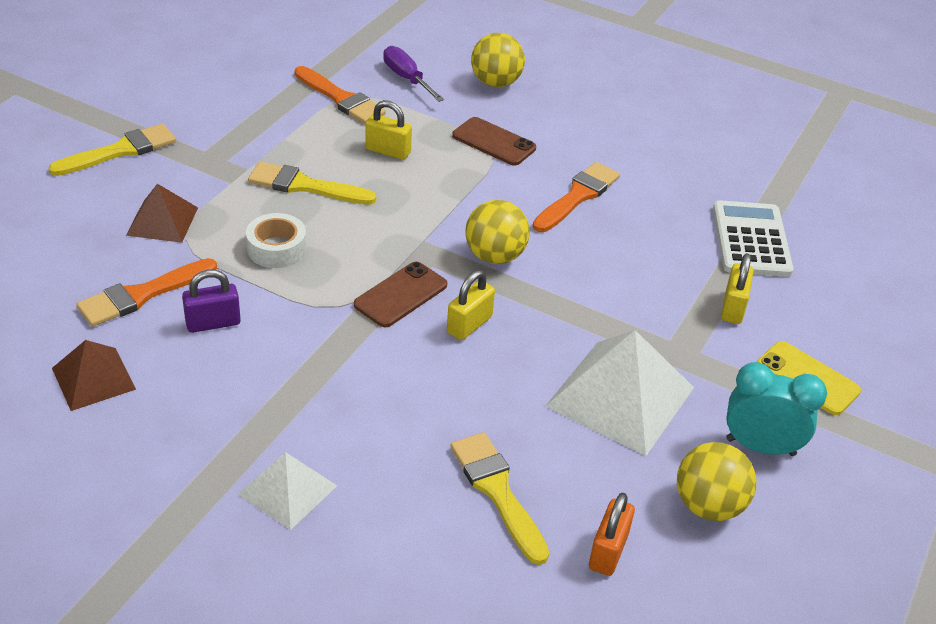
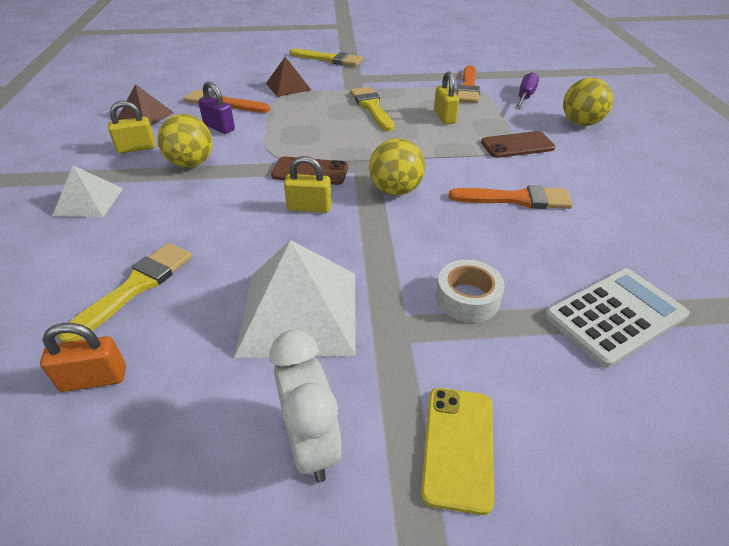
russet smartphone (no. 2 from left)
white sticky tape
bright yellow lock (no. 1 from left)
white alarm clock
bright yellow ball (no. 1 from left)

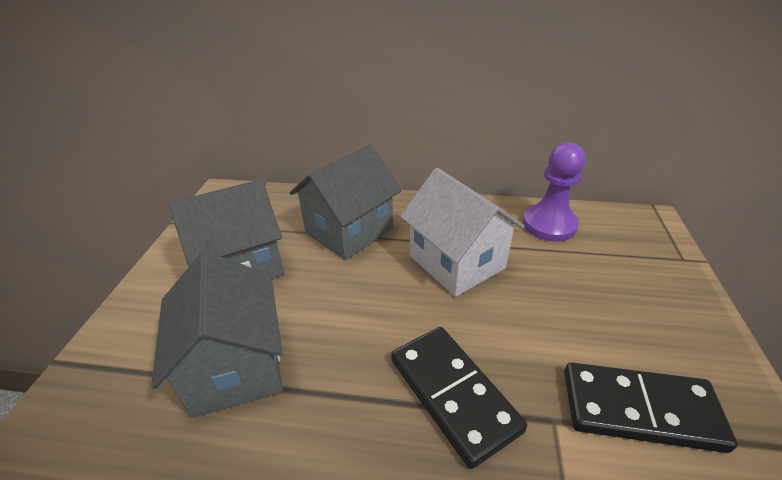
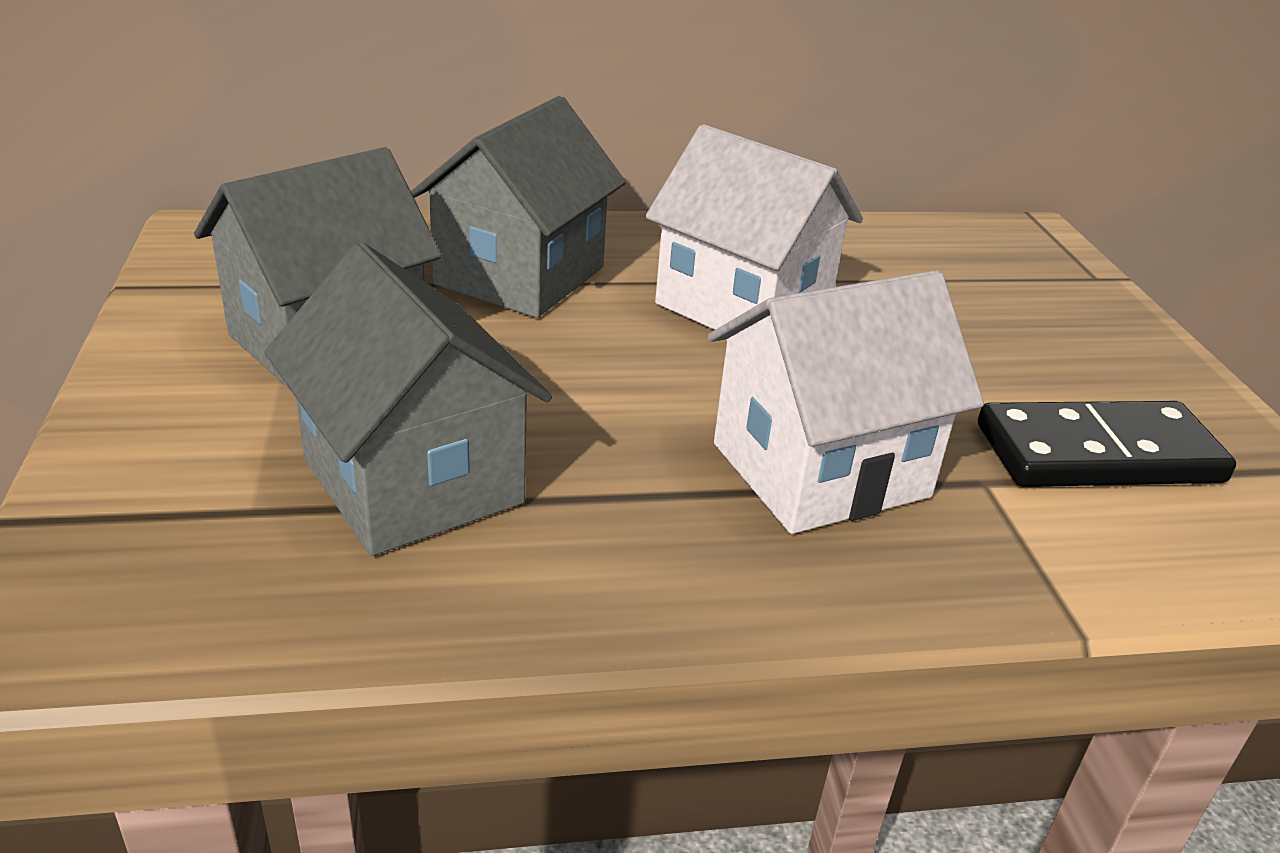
royal purple chess pawn
white toy house (no. 2 from left)

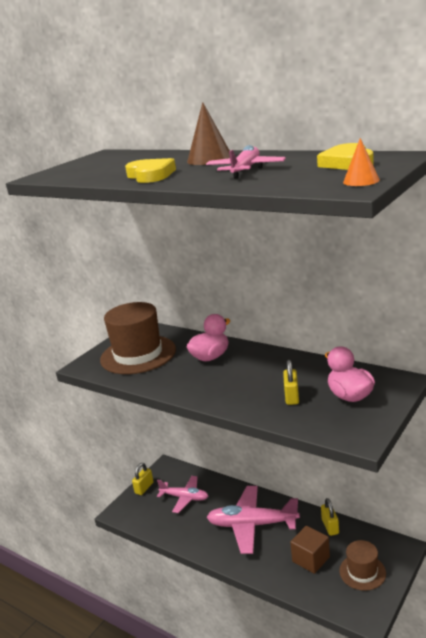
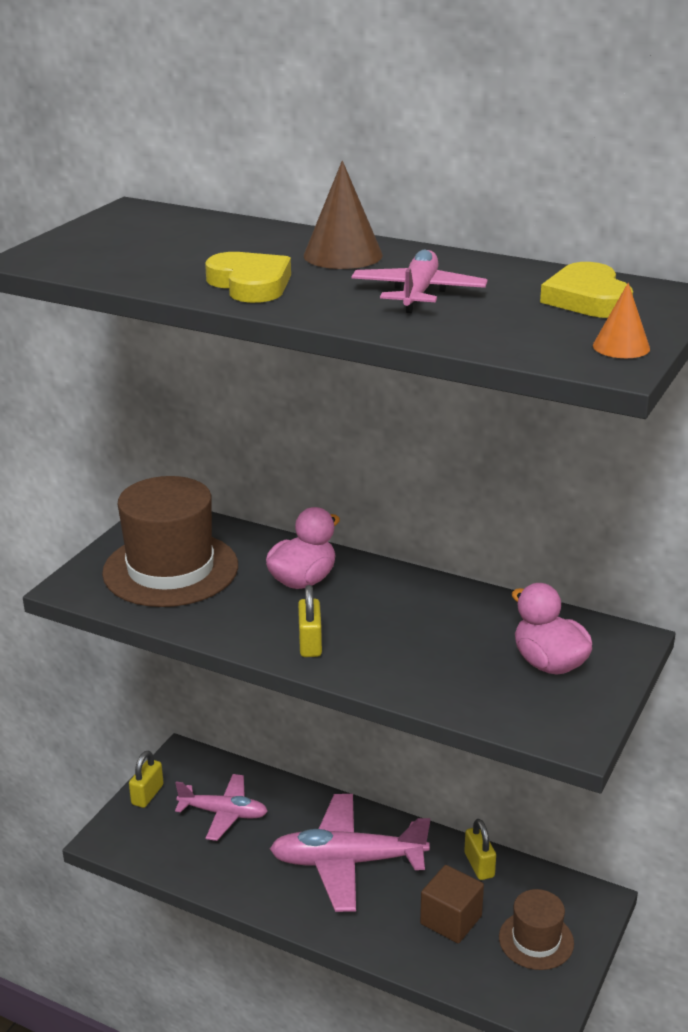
bright yellow lock (no. 2 from left)

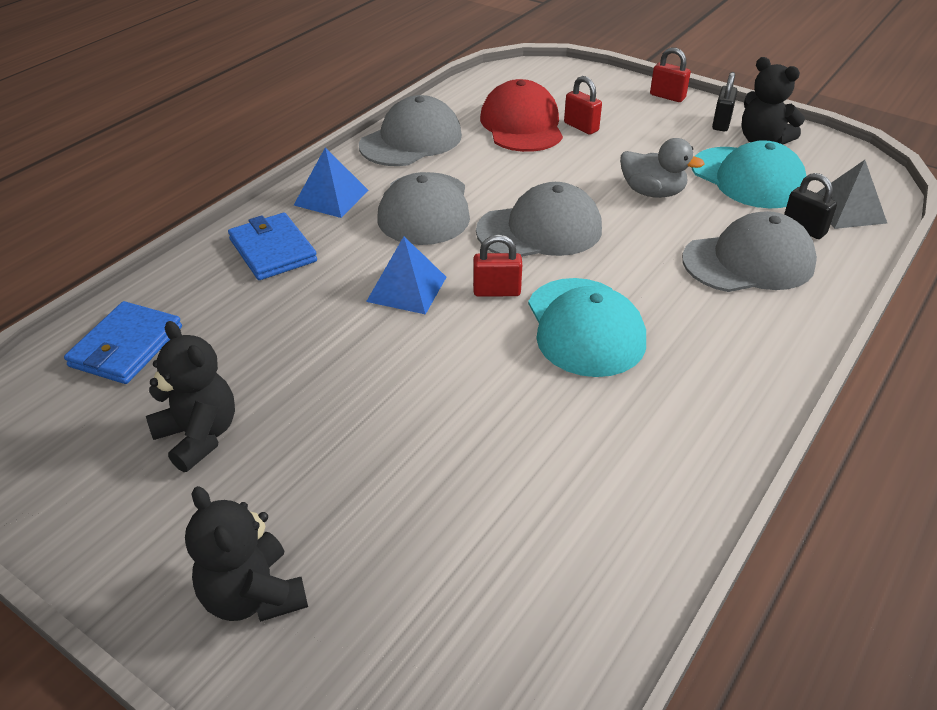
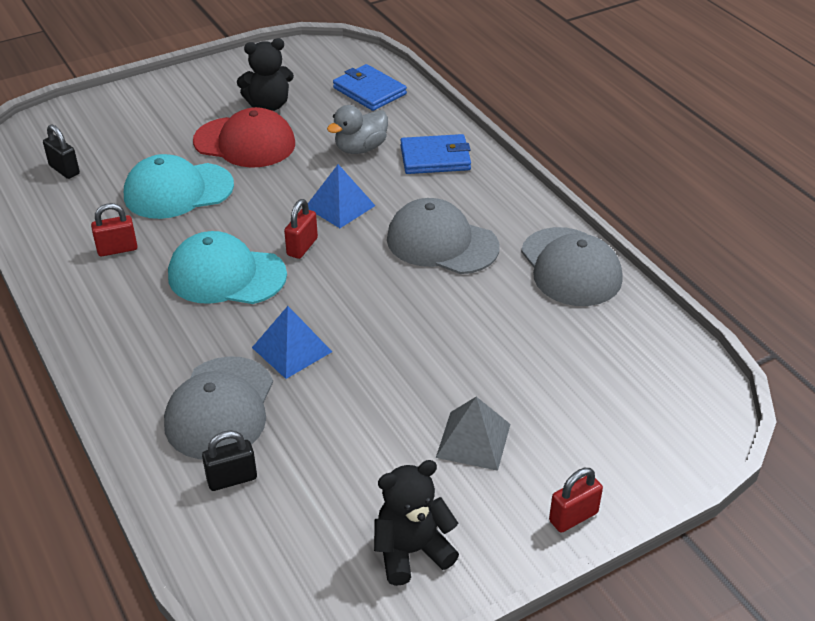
jet-black lock (no. 1 from left)
red lock (no. 1 from left)
red baseball cap
ash-grey toy duck
aqua baseball cap (no. 1 from left)
cobalt pyramid shape (no. 1 from left)
ash-grey pyramid shape
ash-grey baseball cap (no. 3 from left in the first image)
jet-black teddy bear (no. 2 from left in the first image)

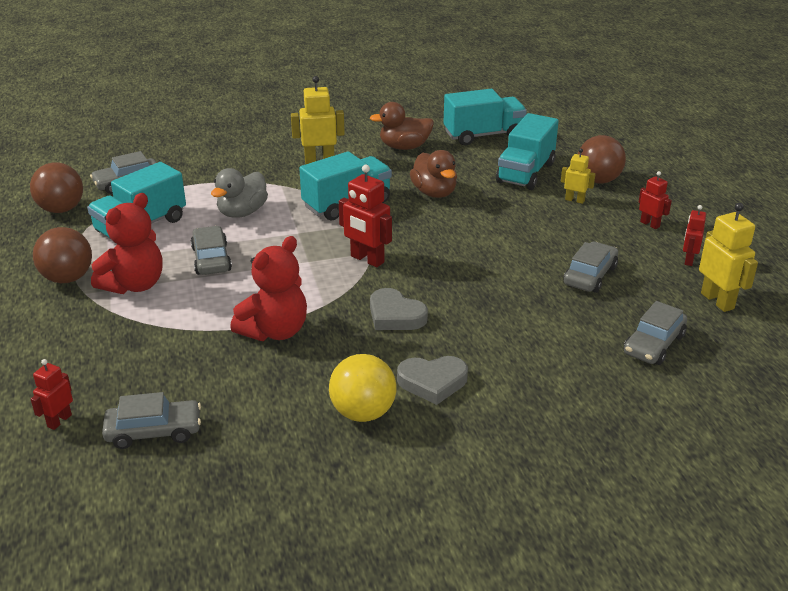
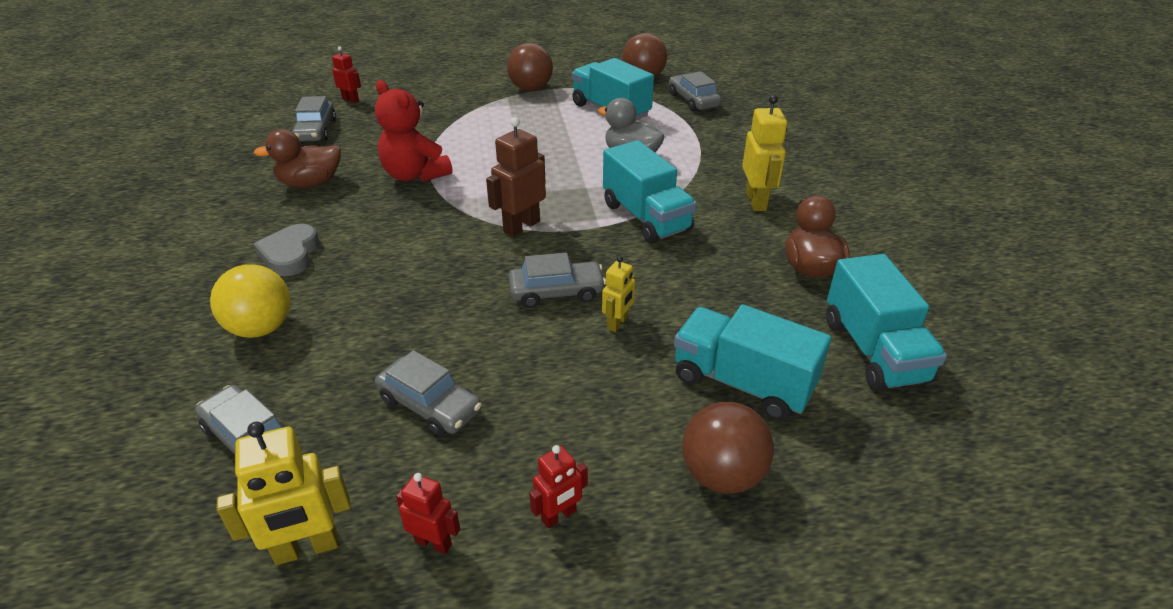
bright yellow robot figure (no. 2 from left)
russet toy duck (no. 1 from left)
russet robot figure
red teddy bear (no. 1 from left in the first image)
ash-grey toy car (no. 4 from left)
ash-grey love heart (no. 1 from left in the first image)
bright yellow ball

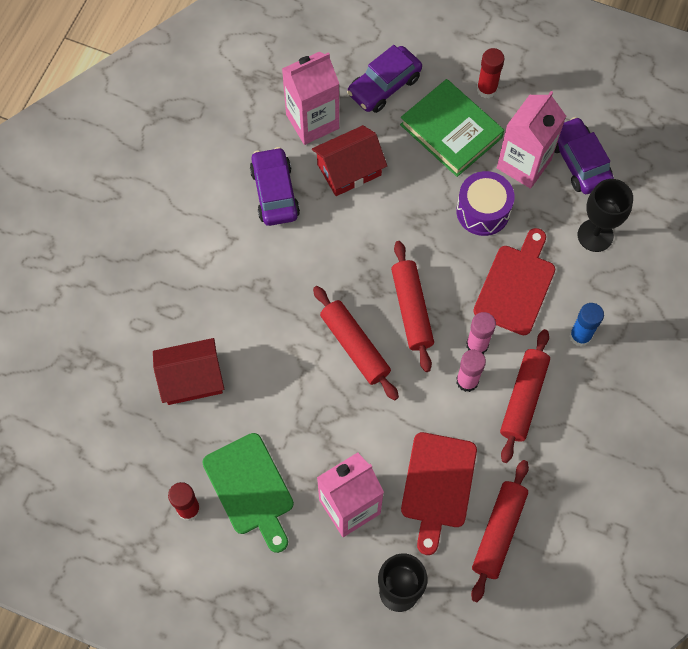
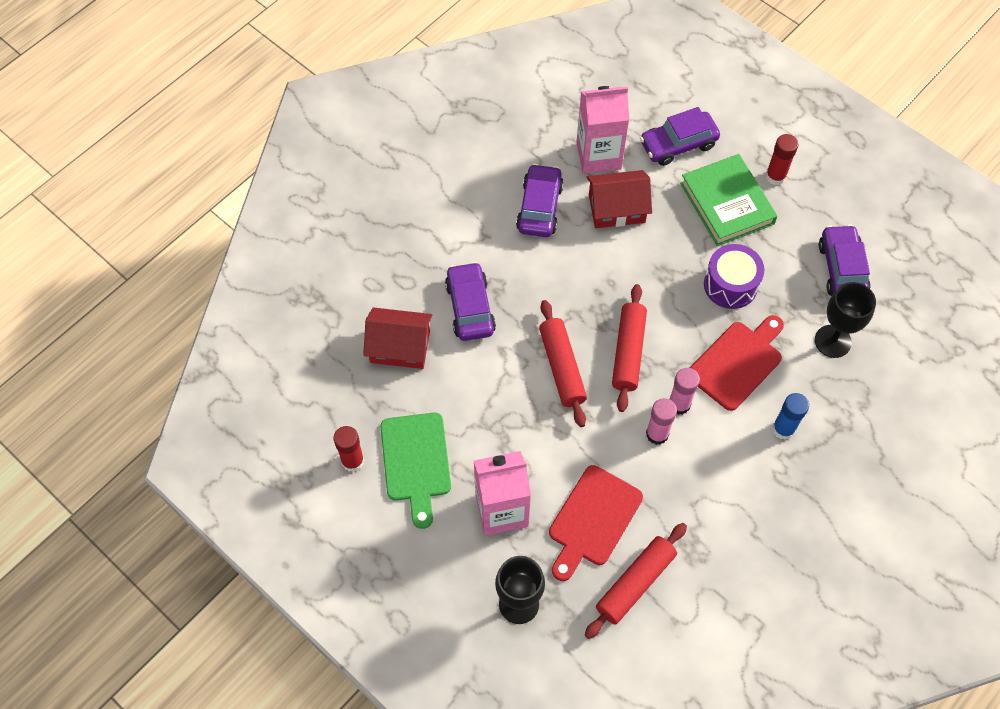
pink carton (no. 3 from left in the first image)
red dough roller (no. 4 from left in the first image)
royal purple toy car (no. 1 from left)

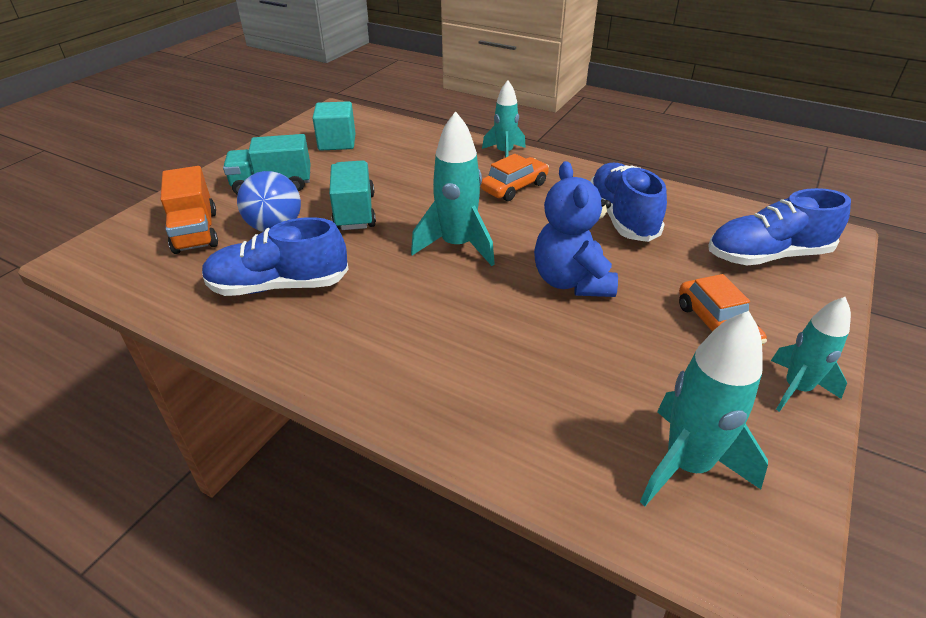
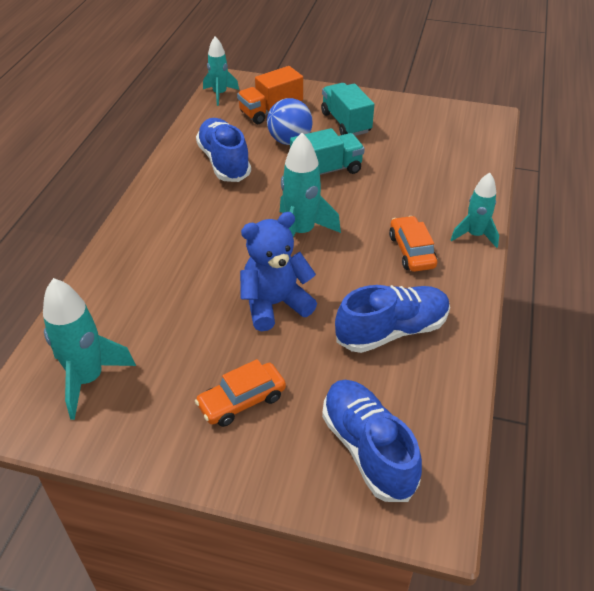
aqua block
orange-coloured toy car (no. 2 from left)
aqua rocket (no. 2 from left)

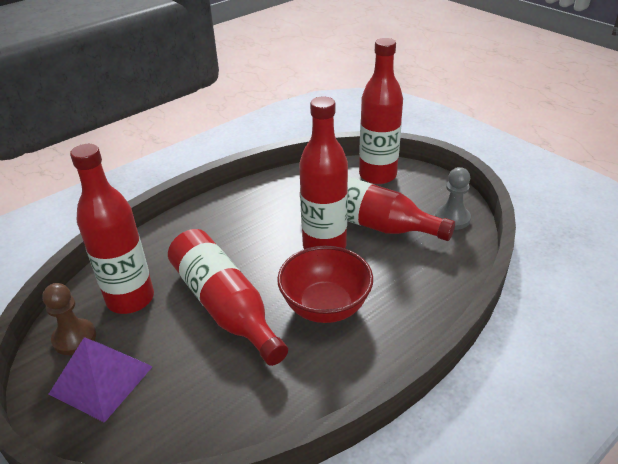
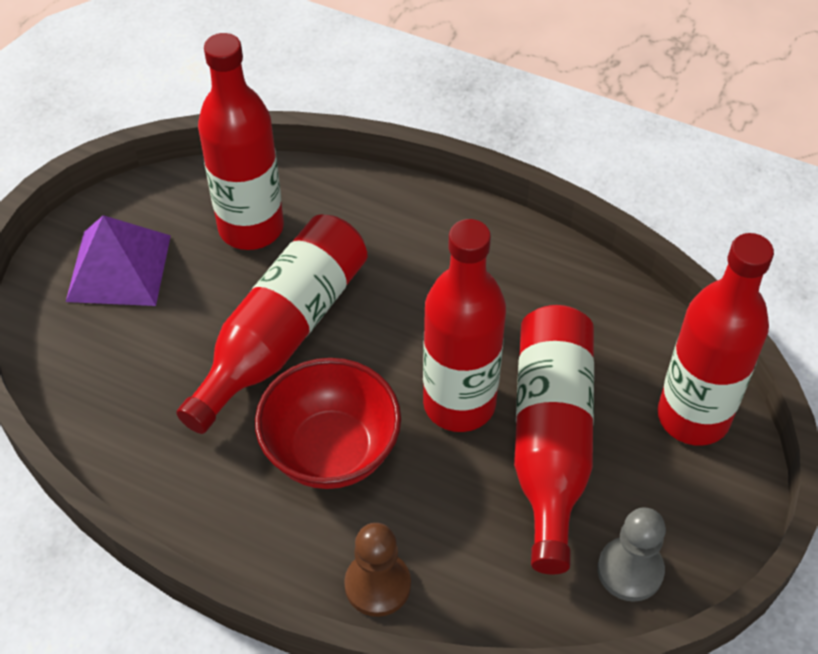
russet chess pawn

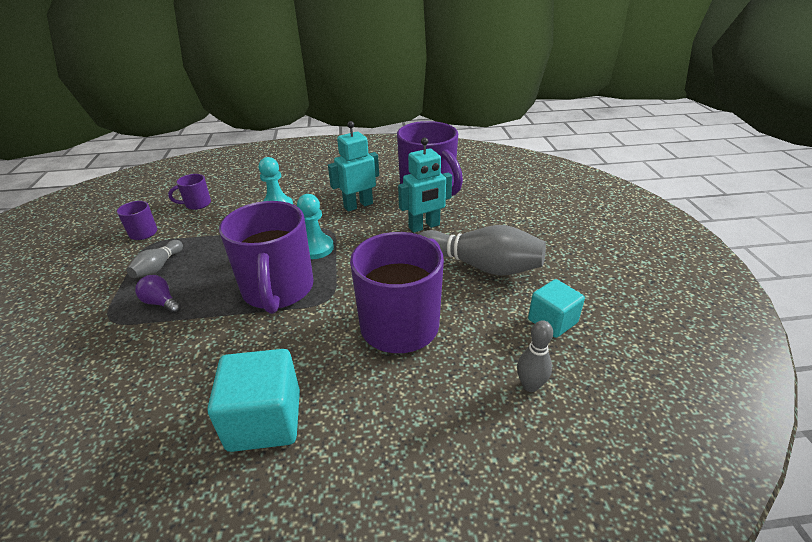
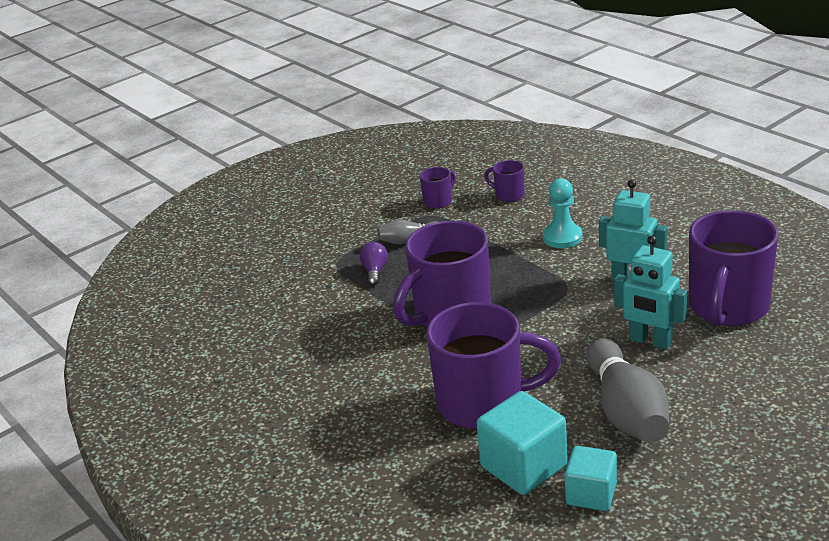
aqua chess pawn (no. 2 from left in the first image)
ash-grey tenpin (no. 3 from left in the first image)
aqua block (no. 1 from left)

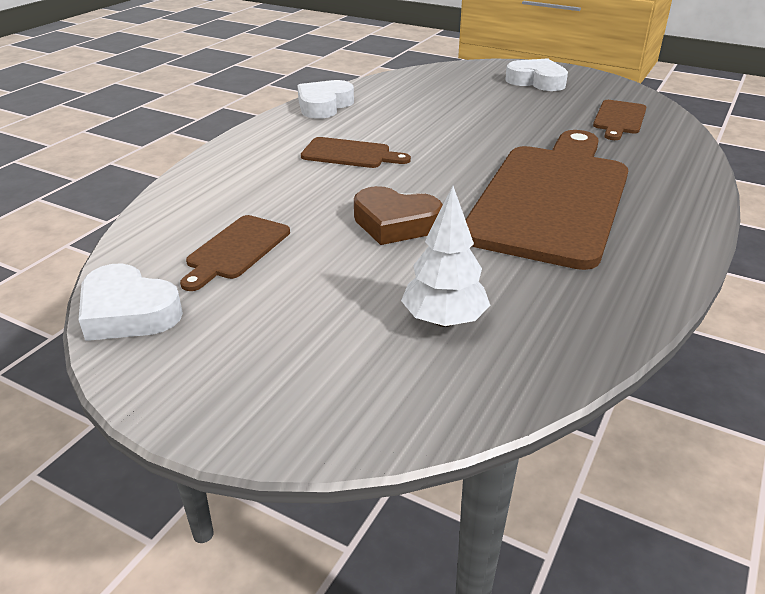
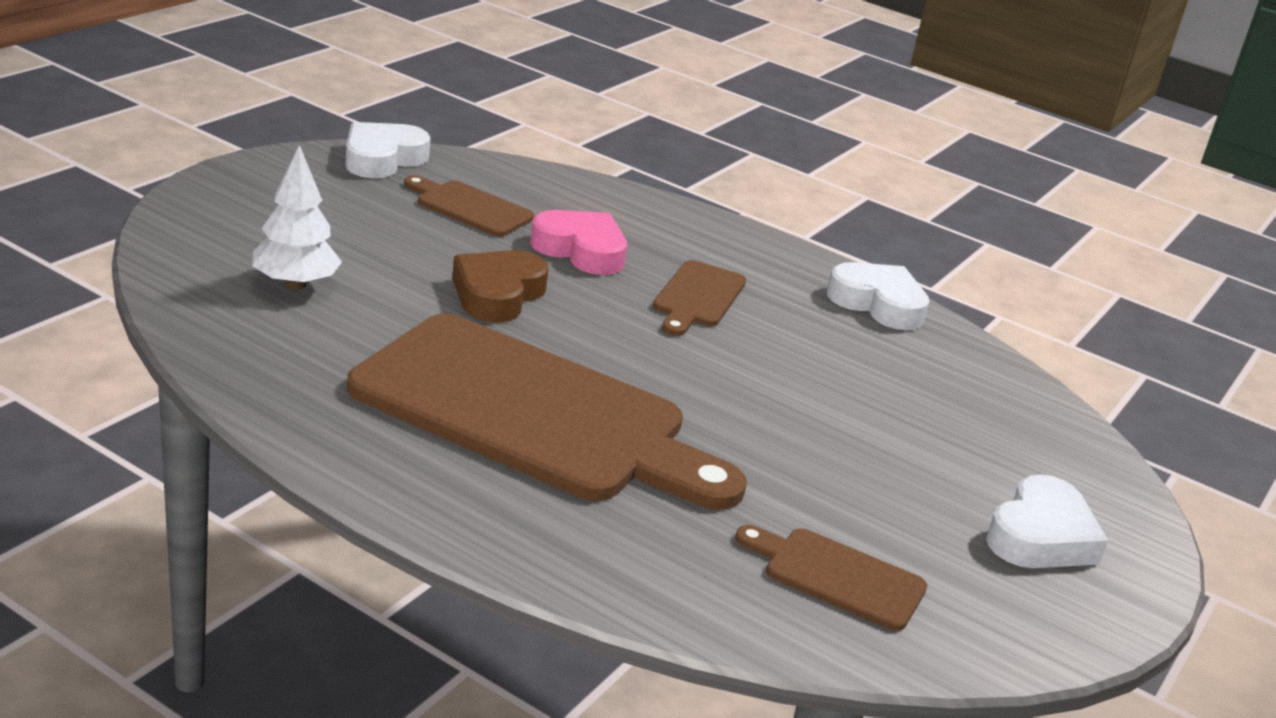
pink love heart

